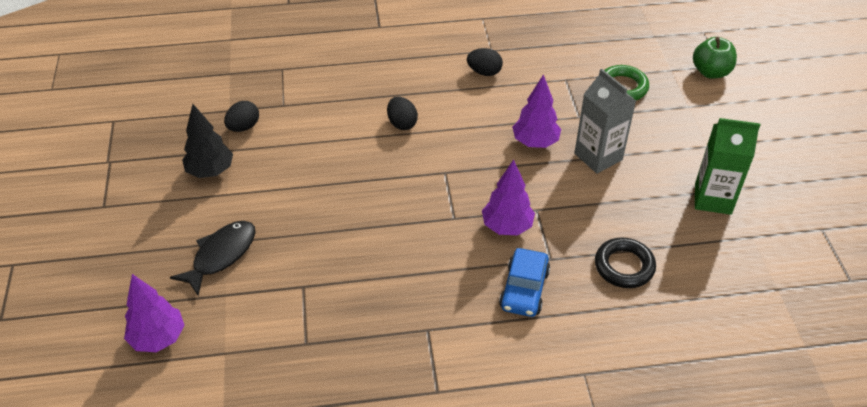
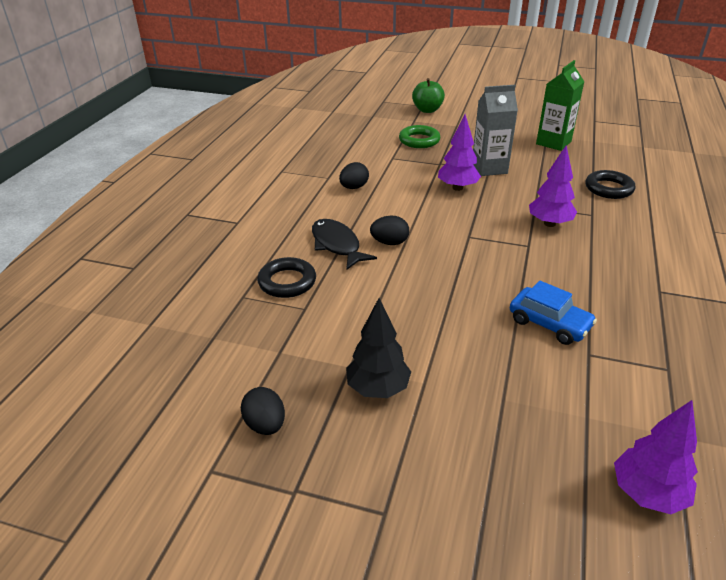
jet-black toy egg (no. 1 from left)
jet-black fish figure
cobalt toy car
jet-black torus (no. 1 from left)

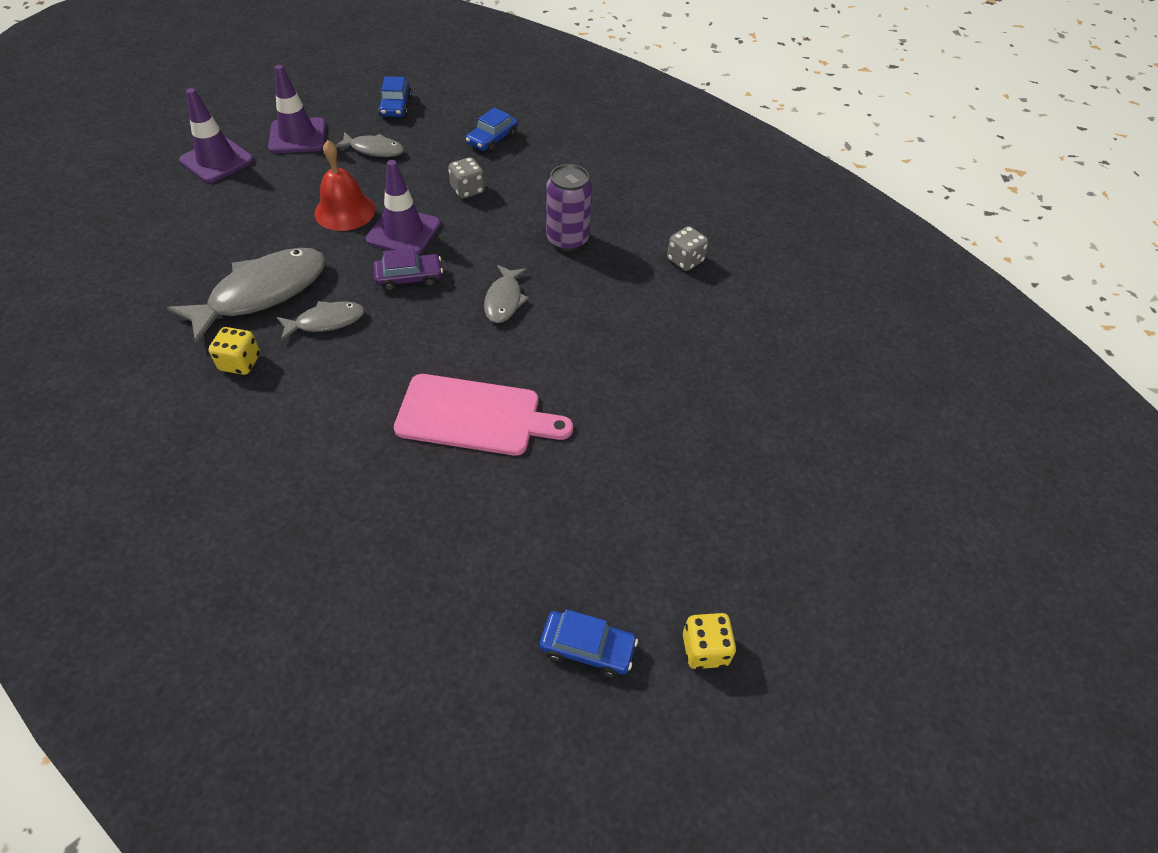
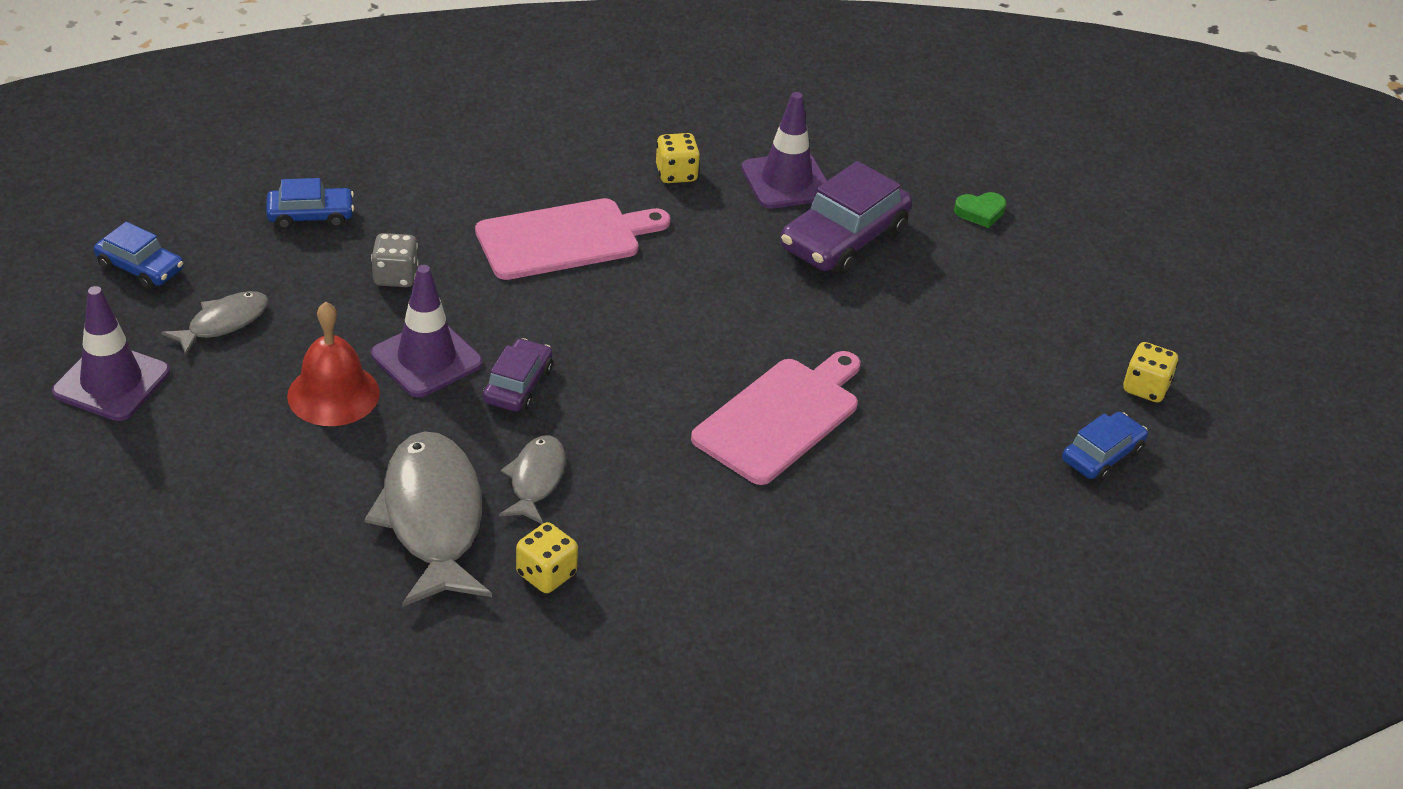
royal purple safety cone (no. 3 from left)
cobalt toy car (no. 2 from left)
pink bread board (no. 1 from left)
bright yellow die (no. 2 from left)
ash-grey fish figure (no. 4 from left in the first image)
royal purple toy car (no. 2 from left)
emerald love heart

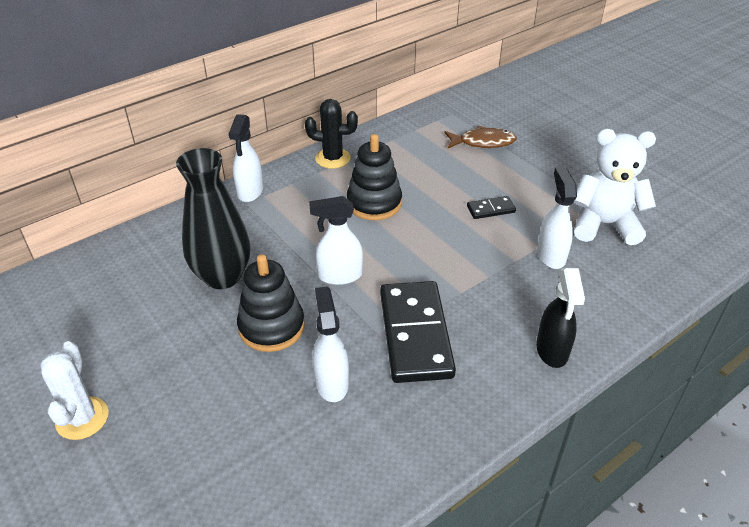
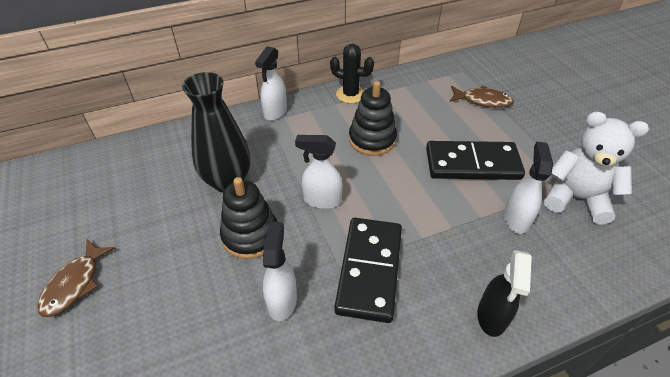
jet-black domino piece (no. 2 from left)
russet fish figure (no. 1 from left)

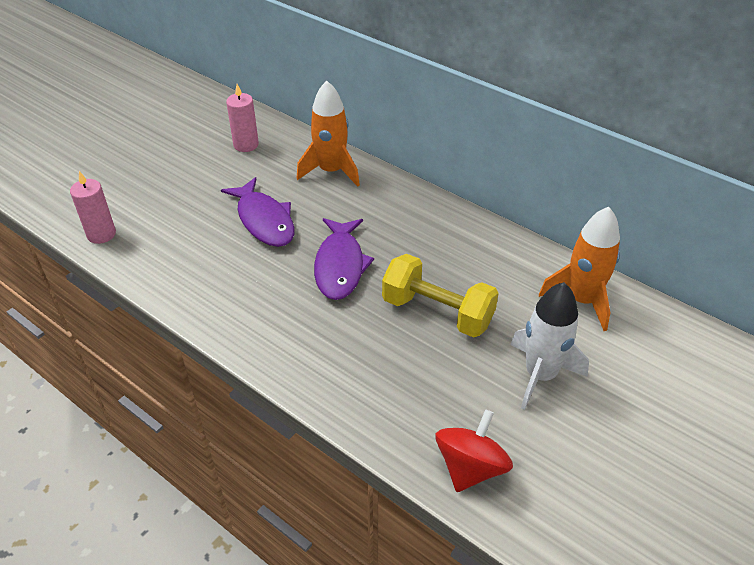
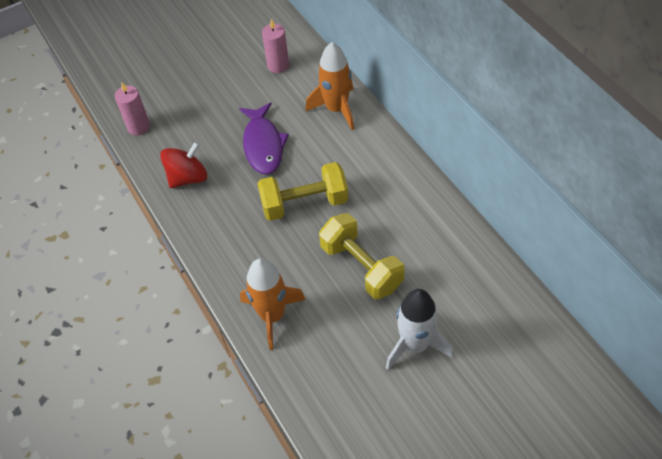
orange-coloured rocket (no. 1 from left)
bright yellow free weight (no. 1 from left)
red spinning top

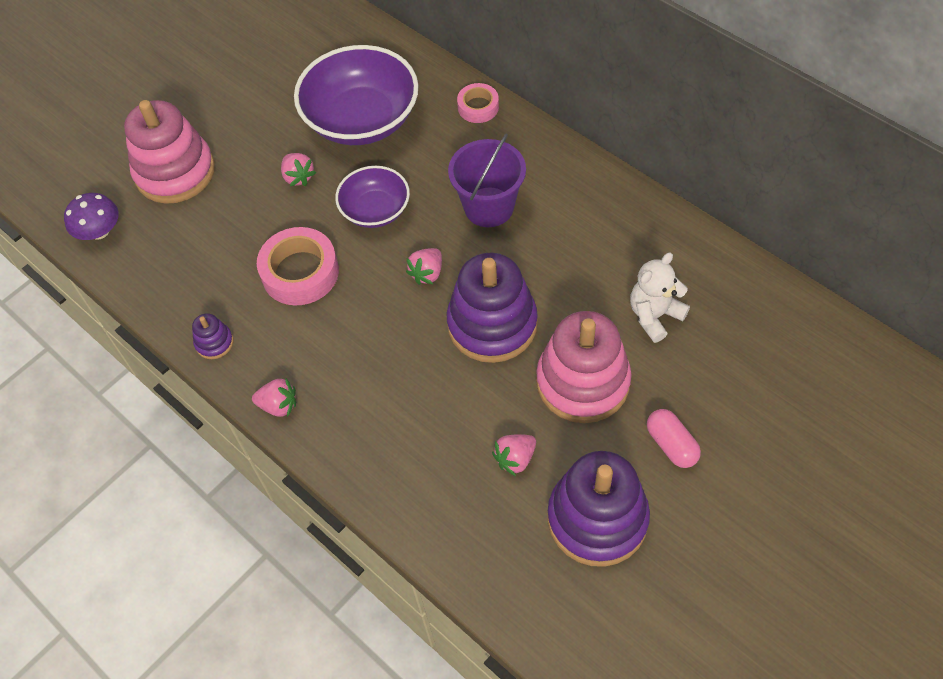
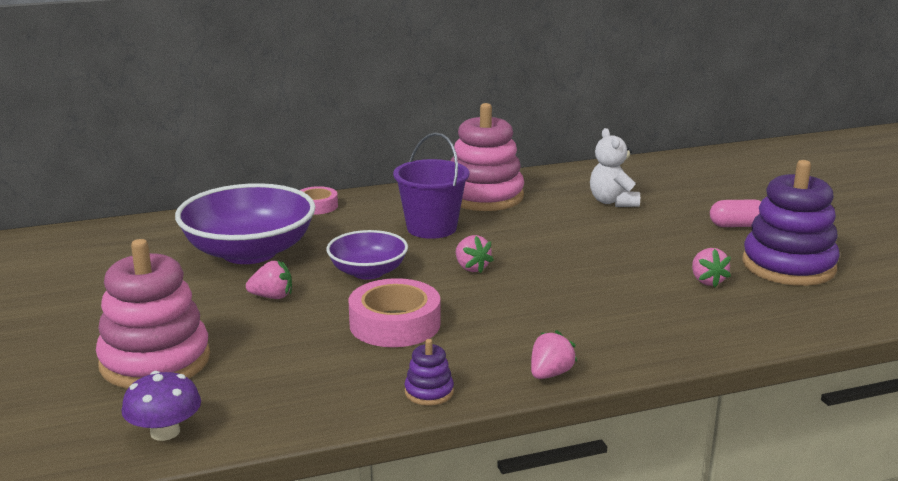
royal purple stacking toy (no. 2 from left in the first image)
pink stacking toy (no. 2 from left)

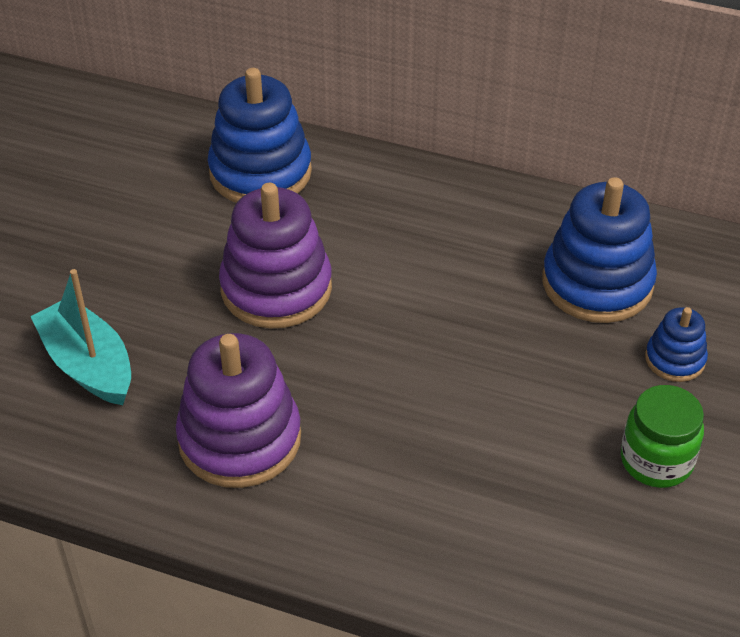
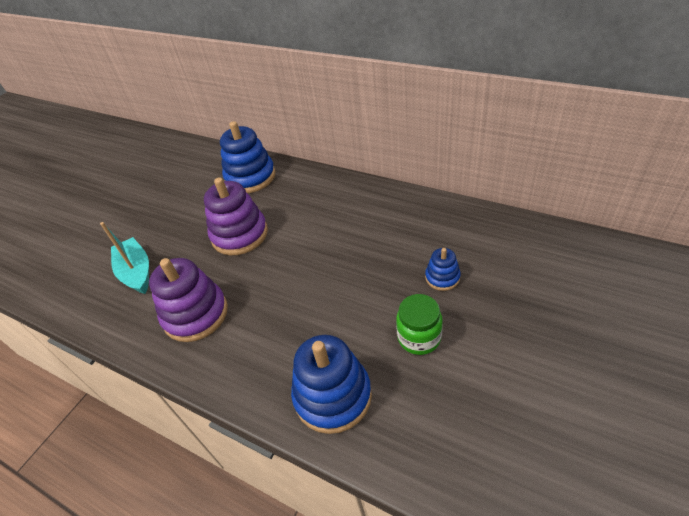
cobalt stacking toy (no. 2 from left)

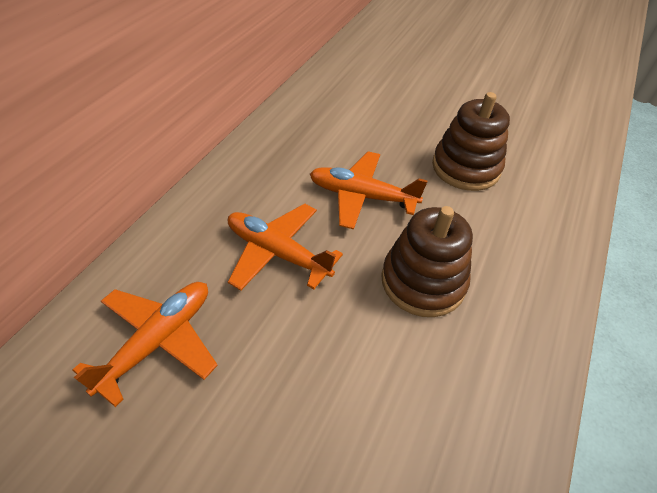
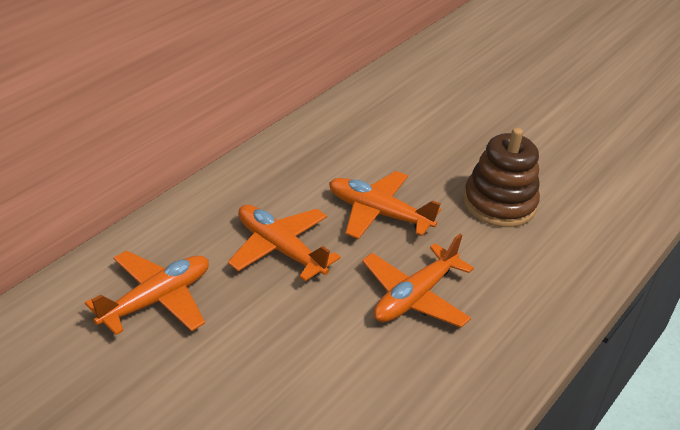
orange-coloured aeroplane (no. 4 from left)

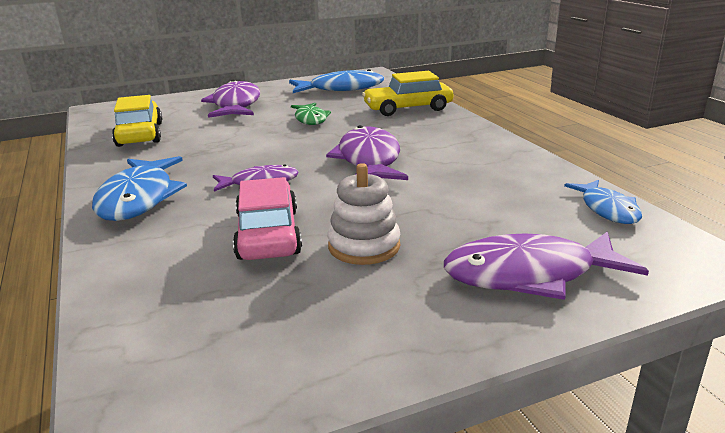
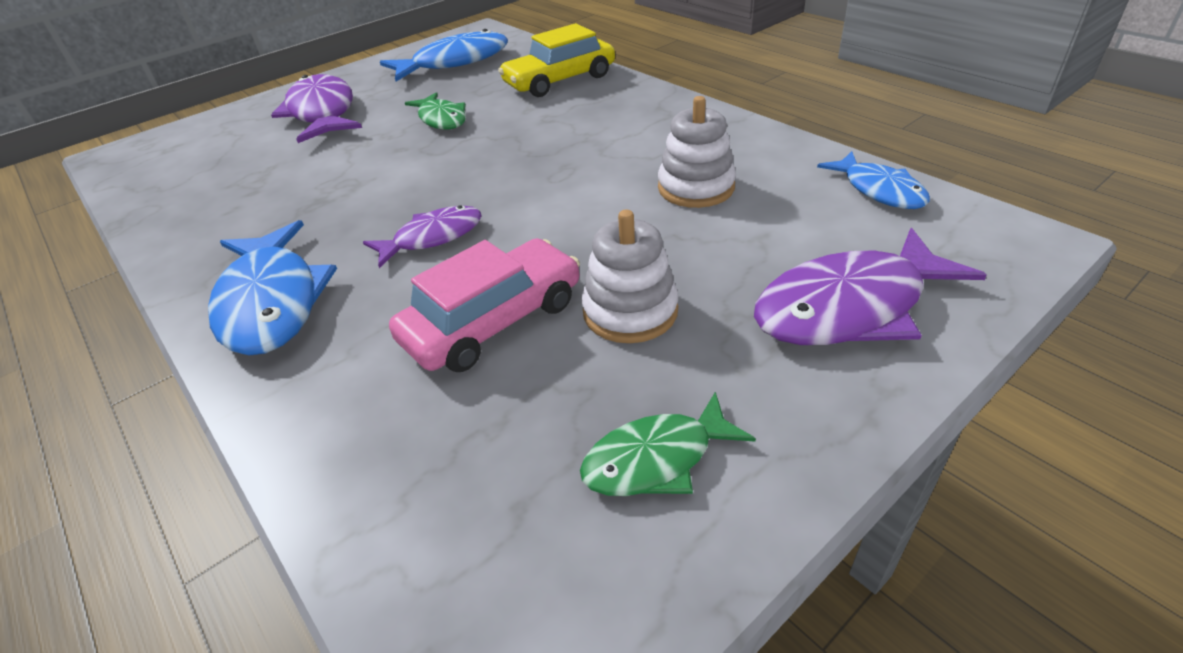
bright yellow toy car (no. 1 from left in the first image)
royal purple fish figure (no. 3 from left in the first image)
pink toy car
white stacking toy (no. 2 from left)
emerald fish figure (no. 2 from left)

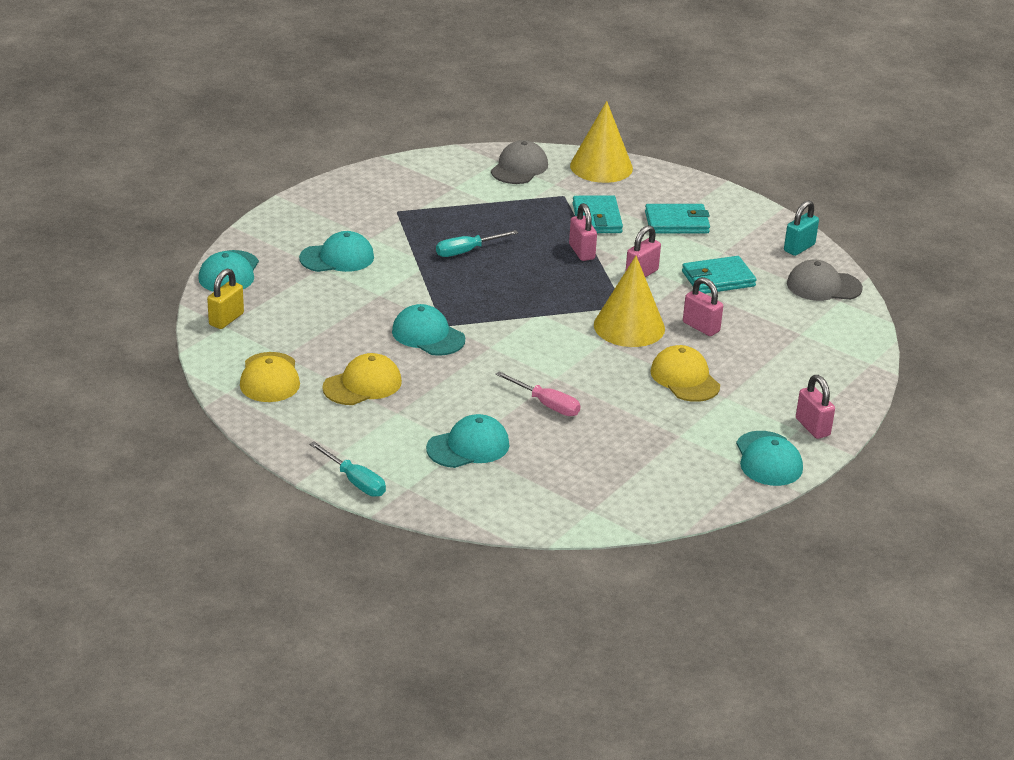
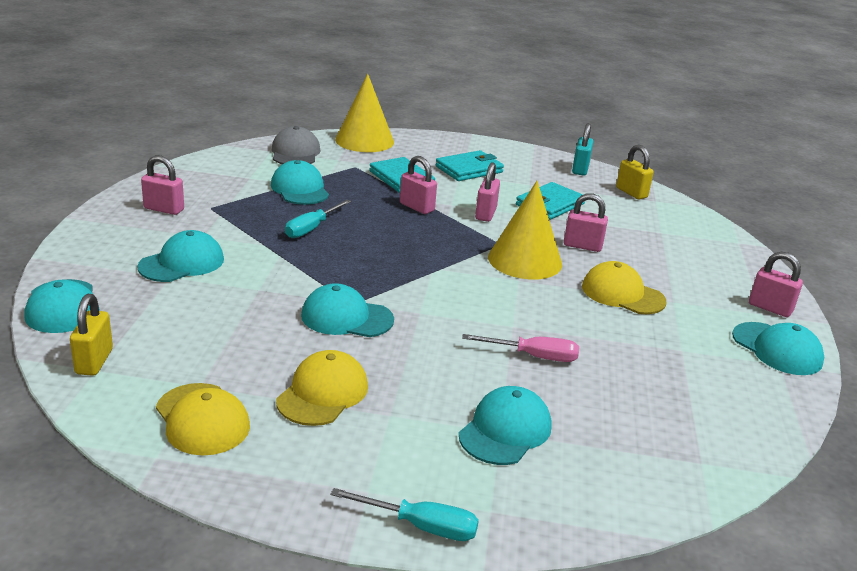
bright yellow lock (no. 2 from left)
pink lock (no. 1 from left)
aqua baseball cap (no. 3 from left)

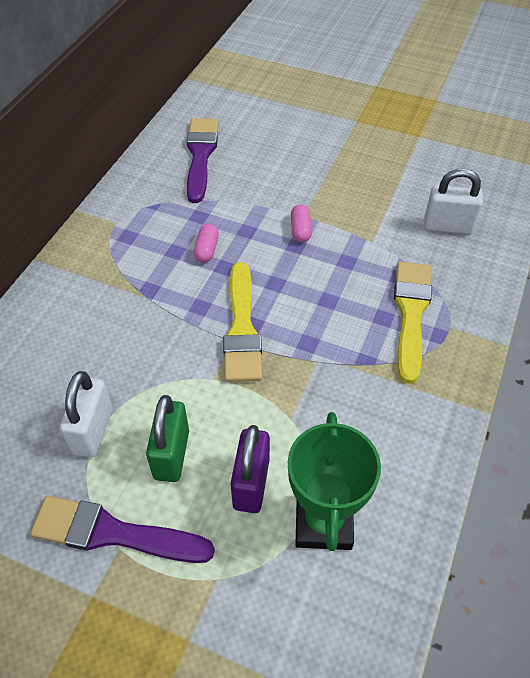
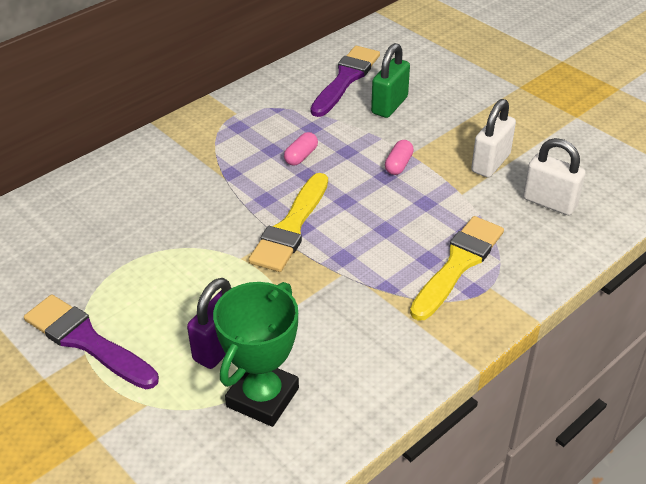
white lock (no. 1 from left)
emerald lock

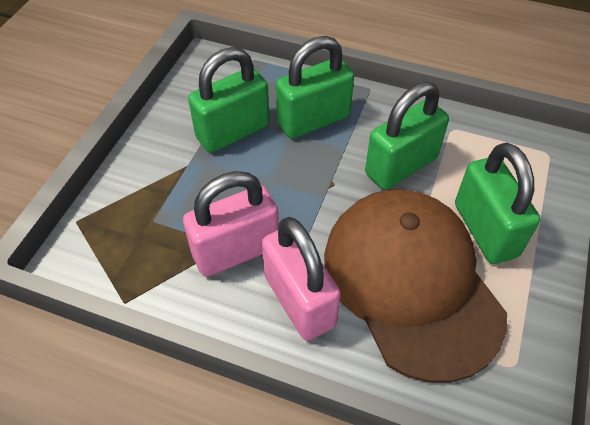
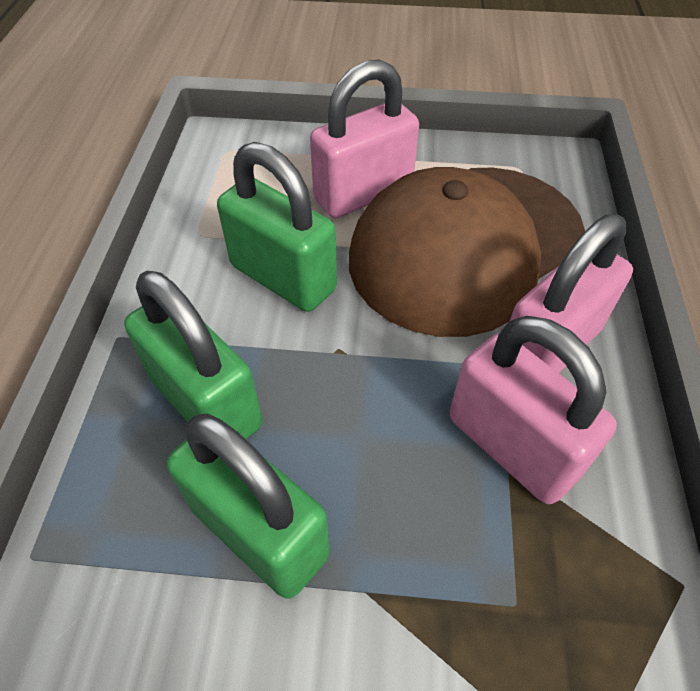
pink lock (no. 1 from left)

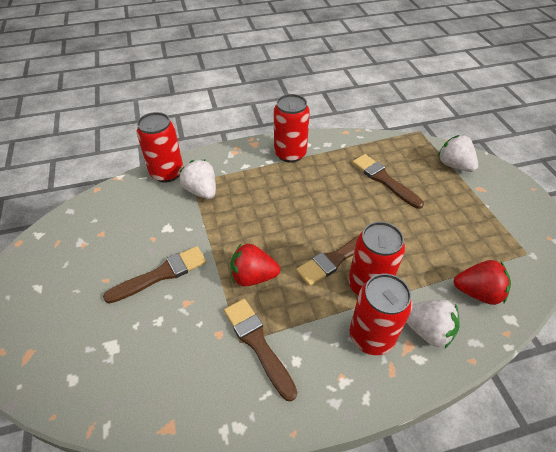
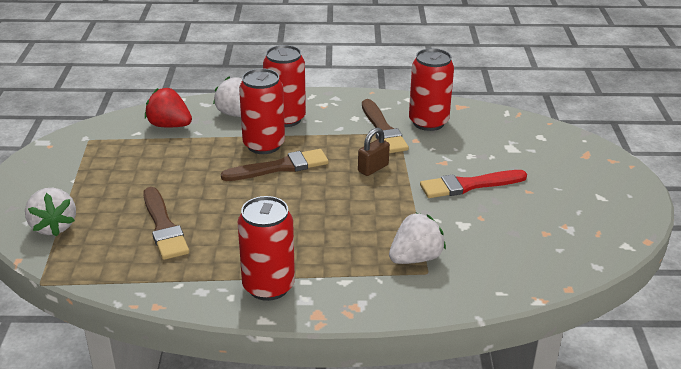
red soda can (no. 4 from left)
white toy strawberry (no. 3 from left)
russet lock
red brush

